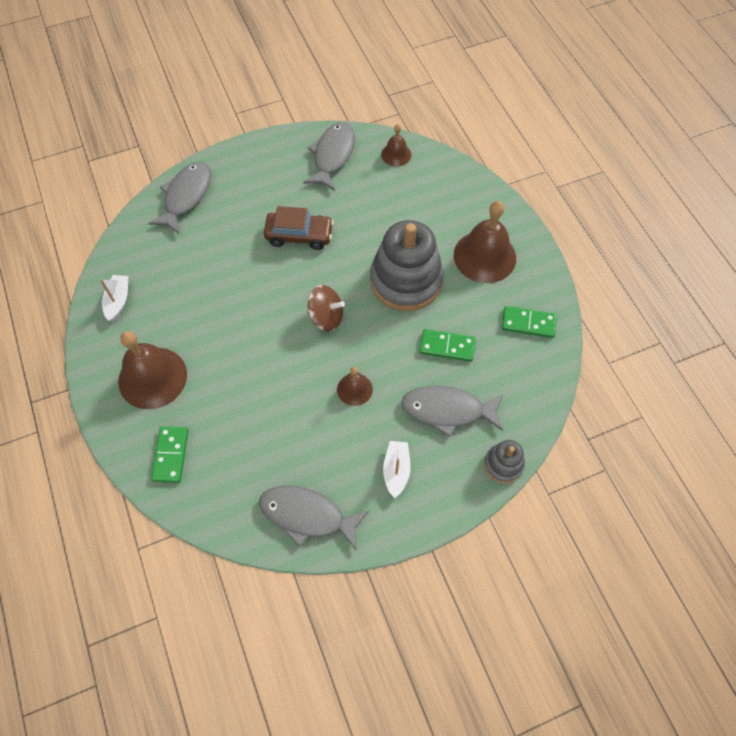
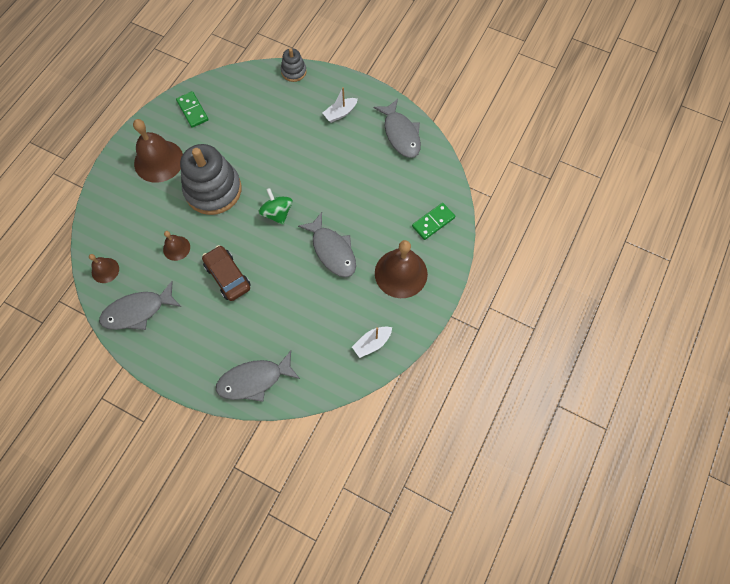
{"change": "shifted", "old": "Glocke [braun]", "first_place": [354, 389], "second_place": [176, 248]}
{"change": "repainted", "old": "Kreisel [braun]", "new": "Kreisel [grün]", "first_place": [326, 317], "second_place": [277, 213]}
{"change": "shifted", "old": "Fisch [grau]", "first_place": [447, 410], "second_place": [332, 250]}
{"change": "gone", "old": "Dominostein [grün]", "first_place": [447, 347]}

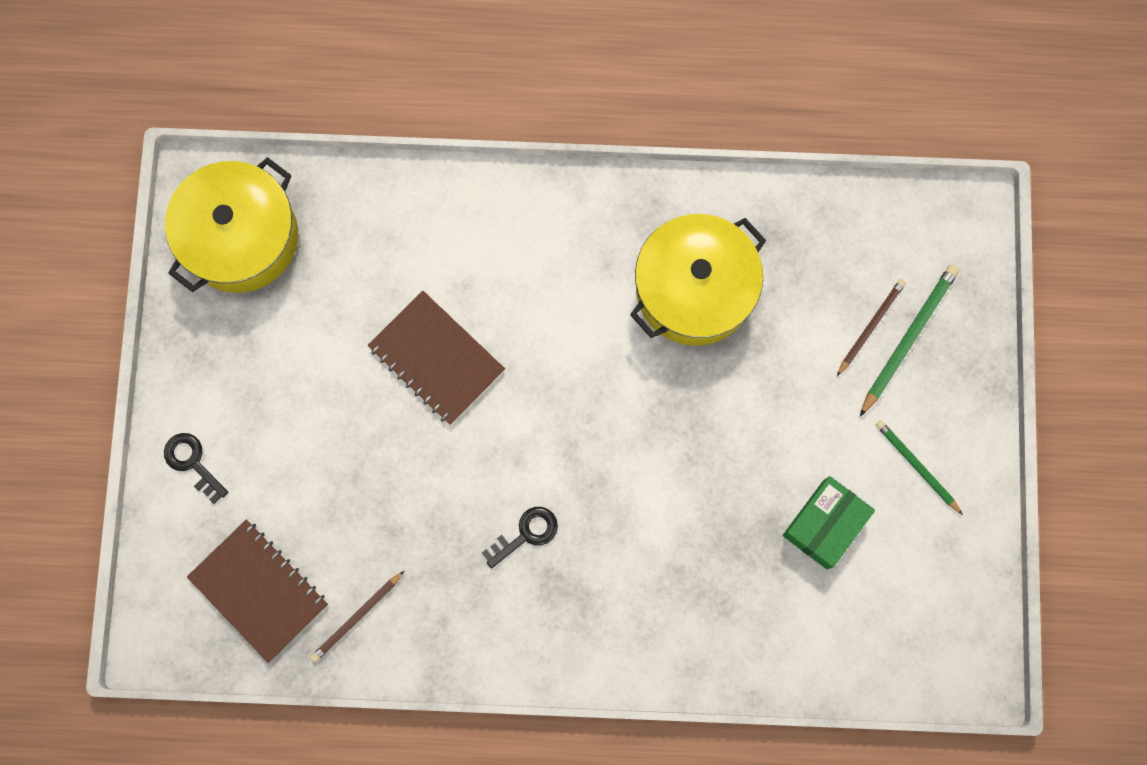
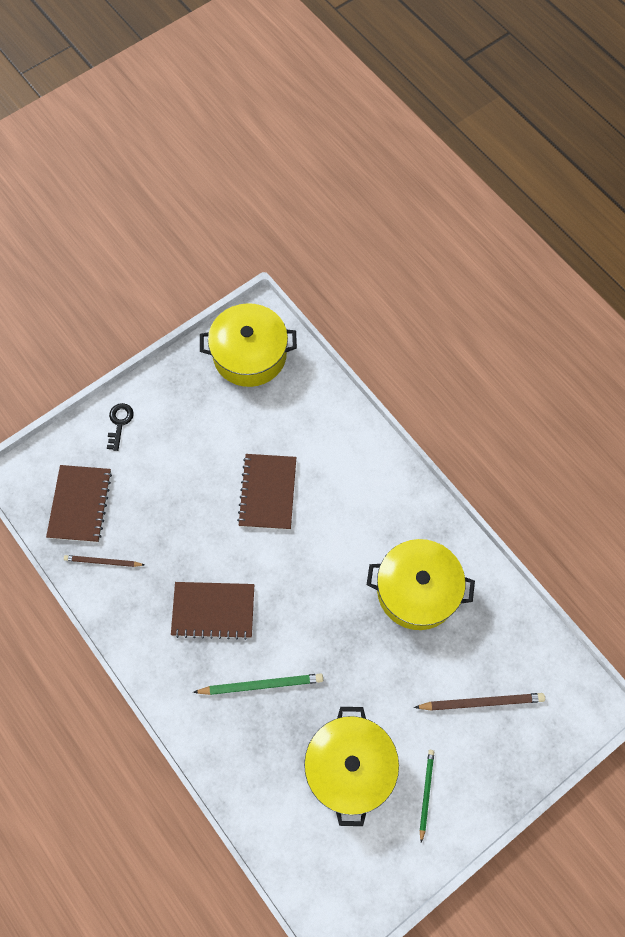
{"change": "swapped", "old": "Schlüssel [schwarz]", "new": "Notizbuch [braun]", "first_place": [526, 534], "second_place": [213, 610]}
{"change": "shifted", "old": "Bleistift [grün]", "first_place": [908, 338], "second_place": [261, 684]}
{"change": "swapped", "old": "Schachtel [grün]", "new": "Kochtopf [gelb]", "first_place": [825, 524], "second_place": [350, 767]}
{"change": "scaled", "old": "Bleistift [braun]", "first_place": [870, 326], "second_place": [481, 702], "factor": 1.52}

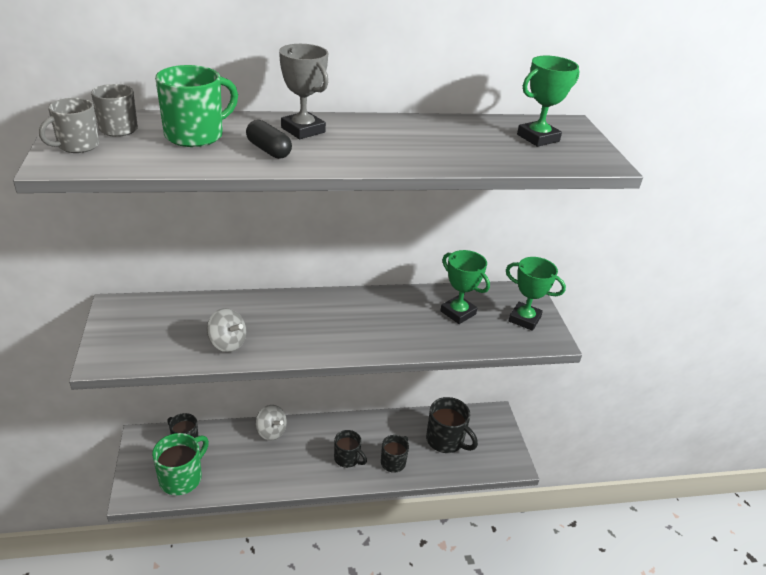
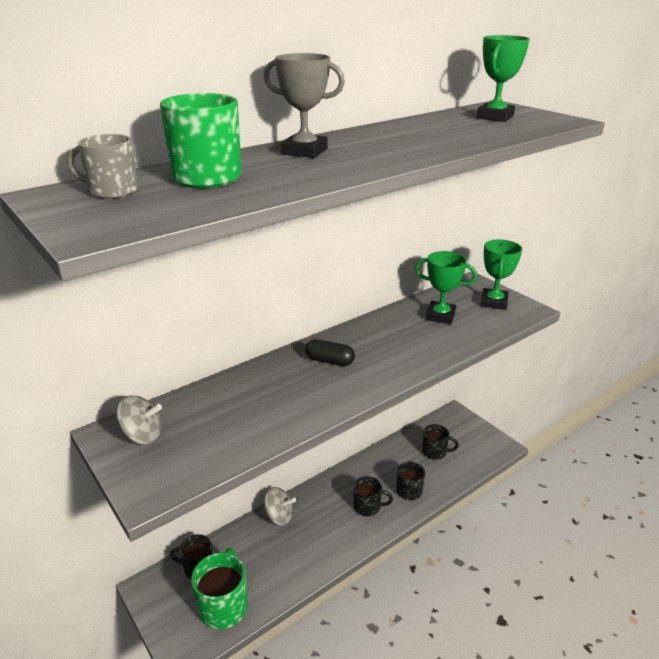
{"change": "shifted", "old": "Kreisel [grau]", "first_place": [227, 343], "second_place": [142, 436]}
{"change": "shifted", "old": "Kapsel [schwarz]", "first_place": [269, 150], "second_place": [330, 361]}
{"change": "scaled", "old": "Tasse [schwarz]", "first_place": [445, 440], "second_place": [435, 452], "factor": 0.65}
{"change": "rotated", "old": "Pokal [grün]", "first_place": [524, 319], "second_place": [494, 302], "degrees": -75}
{"change": "gone", "old": "Tasse [grau]", "first_place": [77, 146]}

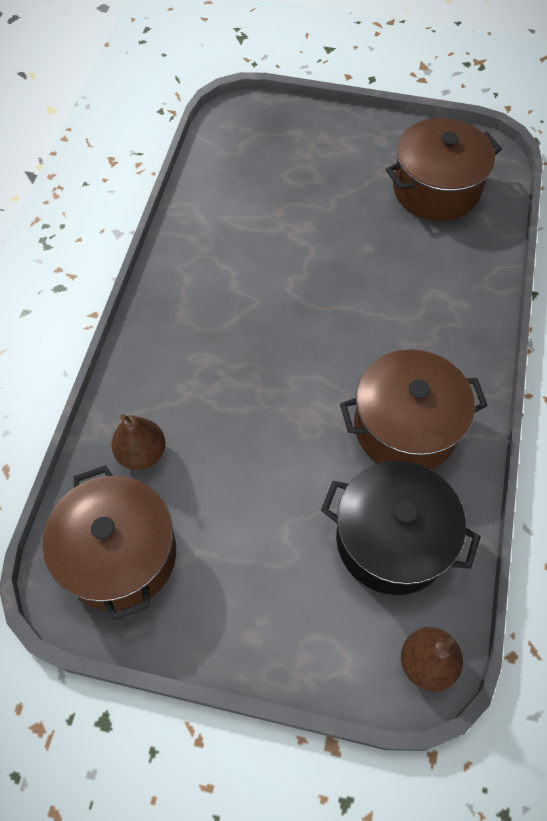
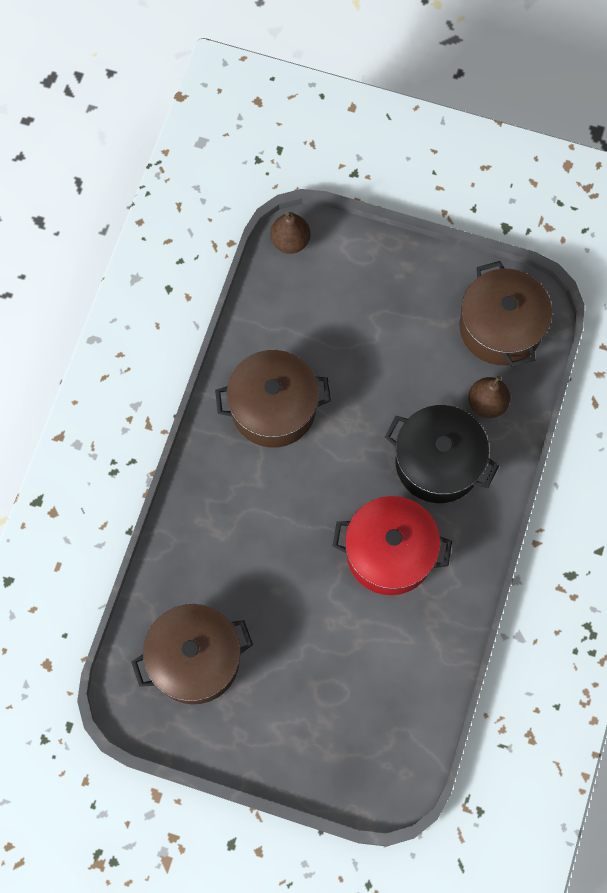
{"change": "new", "new": "Kochtopf [rot]", "second_place": [389, 553]}
{"change": "shifted", "old": "Kochtopf [schwarz]", "first_place": [392, 540], "second_place": [438, 462]}

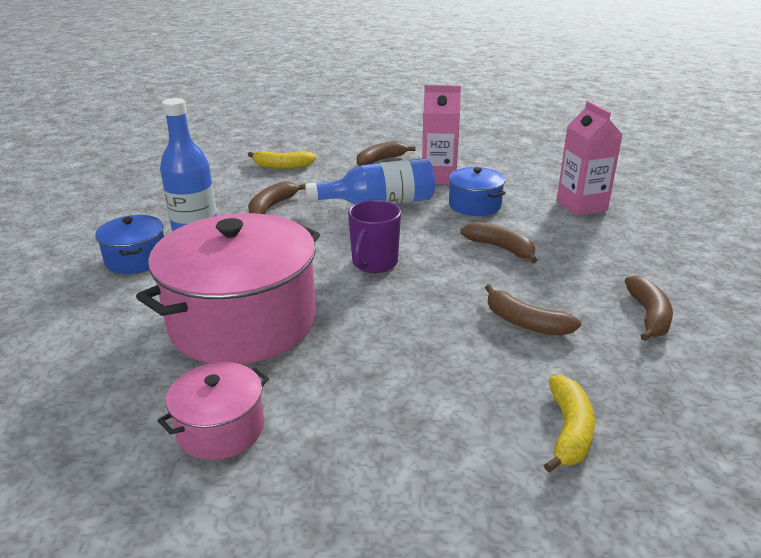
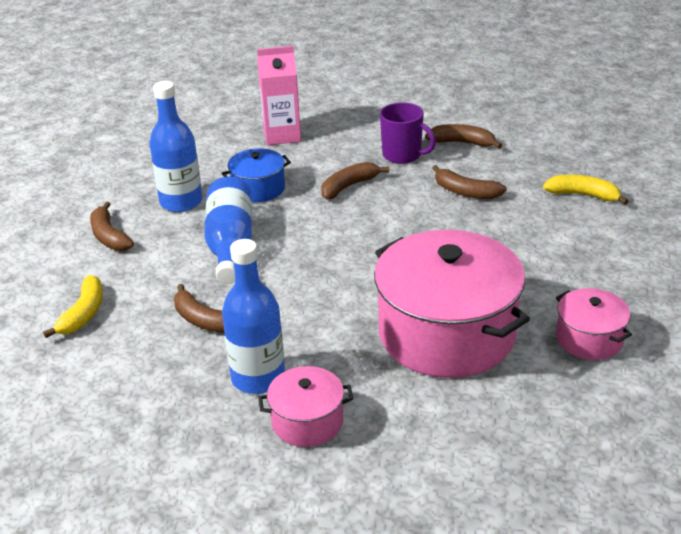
{"change": "swapped", "old": "Getränkekarton [rosa]", "new": "Flasche [blau]", "first_place": [438, 178], "second_place": [181, 202]}
{"change": "repainted", "old": "Kochtopf [blau]", "new": "Kochtopf [rosa]", "first_place": [136, 259], "second_place": [307, 421]}
{"change": "shifted", "old": "Tasse [lila]", "first_place": [374, 263], "second_place": [403, 155]}
{"change": "rotated", "old": "Banane [braun]", "first_place": [525, 323], "second_place": [465, 192], "degrees": 75}

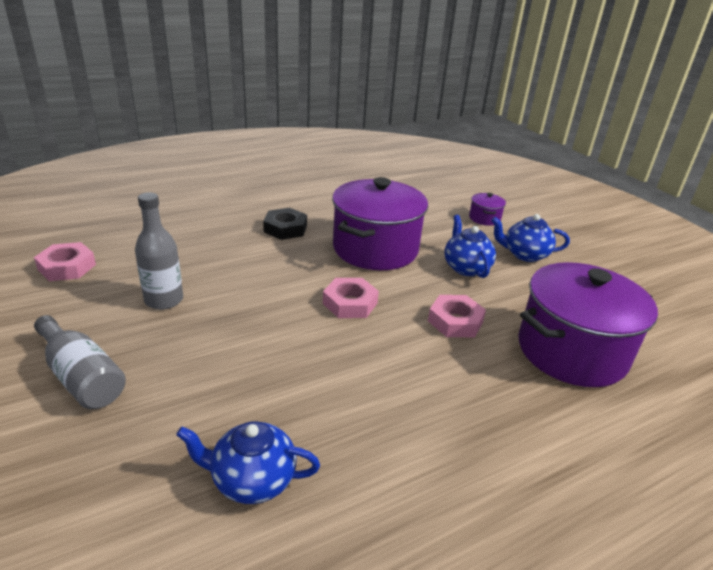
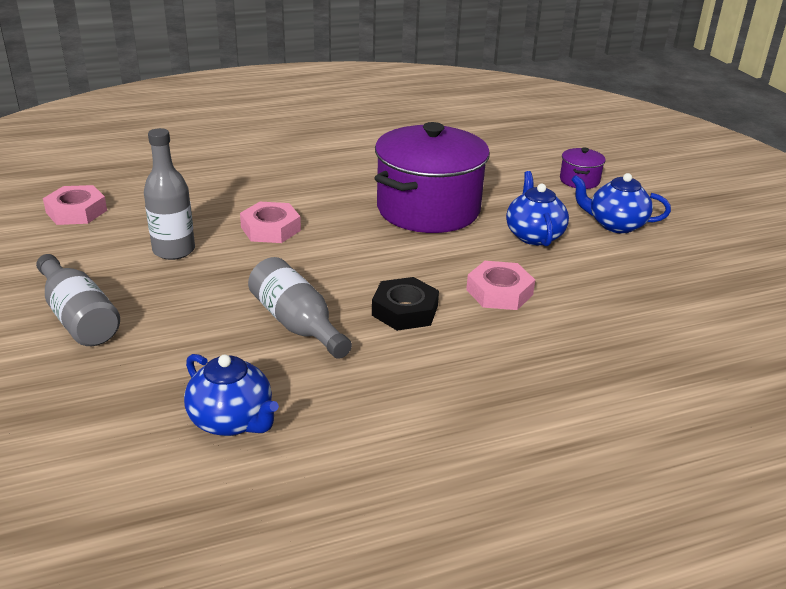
{"change": "rotated", "old": "Teekanne [blau]", "first_place": [252, 480], "second_place": [232, 421], "degrees": -150}
{"change": "shifted", "old": "Sechskantmutter [rosa]", "first_place": [350, 303], "second_place": [270, 229]}
{"change": "new", "new": "Flasche [grau]", "second_place": [297, 324]}
{"change": "shifted", "old": "Sechskantmutter [schwarz]", "first_place": [285, 228], "second_place": [405, 310]}
{"change": "gone", "old": "Kochtopf [lila]", "first_place": [571, 351]}

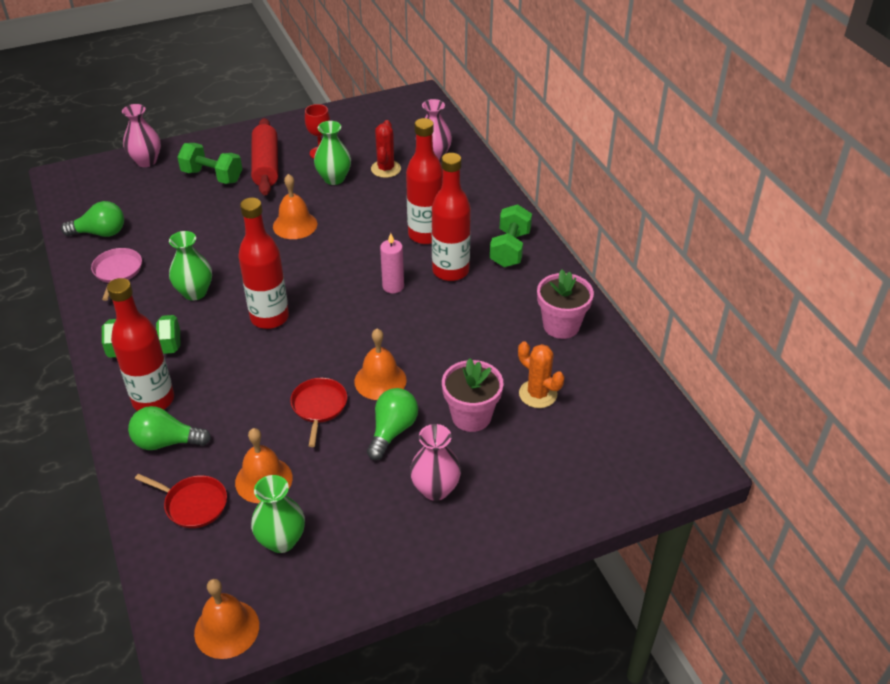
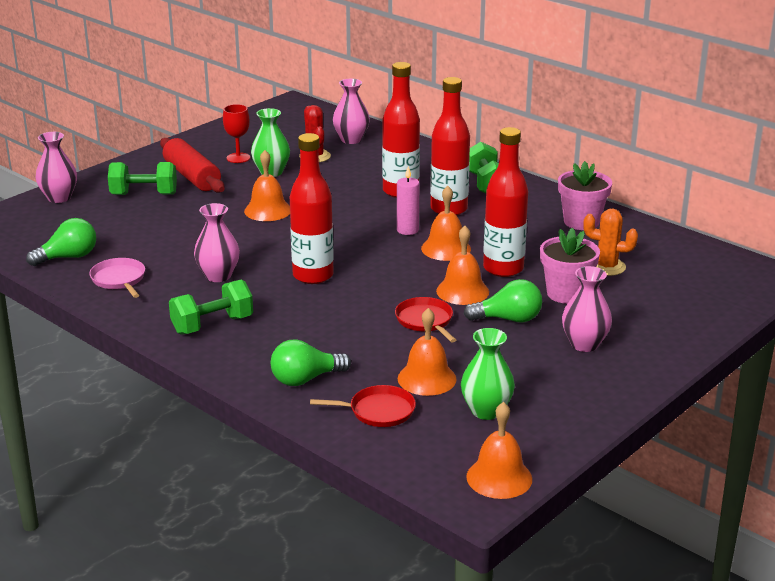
{"change": "repainted", "old": "Vase [grün]", "new": "Vase [rosa]", "first_place": [195, 292], "second_place": [218, 276]}
{"change": "new", "new": "Glocke [orange]", "second_place": [446, 248]}
{"change": "rotated", "old": "Glühbirne [grün]", "first_place": [392, 431], "second_place": [508, 319], "degrees": 90}
{"change": "shifted", "old": "Flasche [rot]", "first_place": [153, 400], "second_place": [503, 269]}

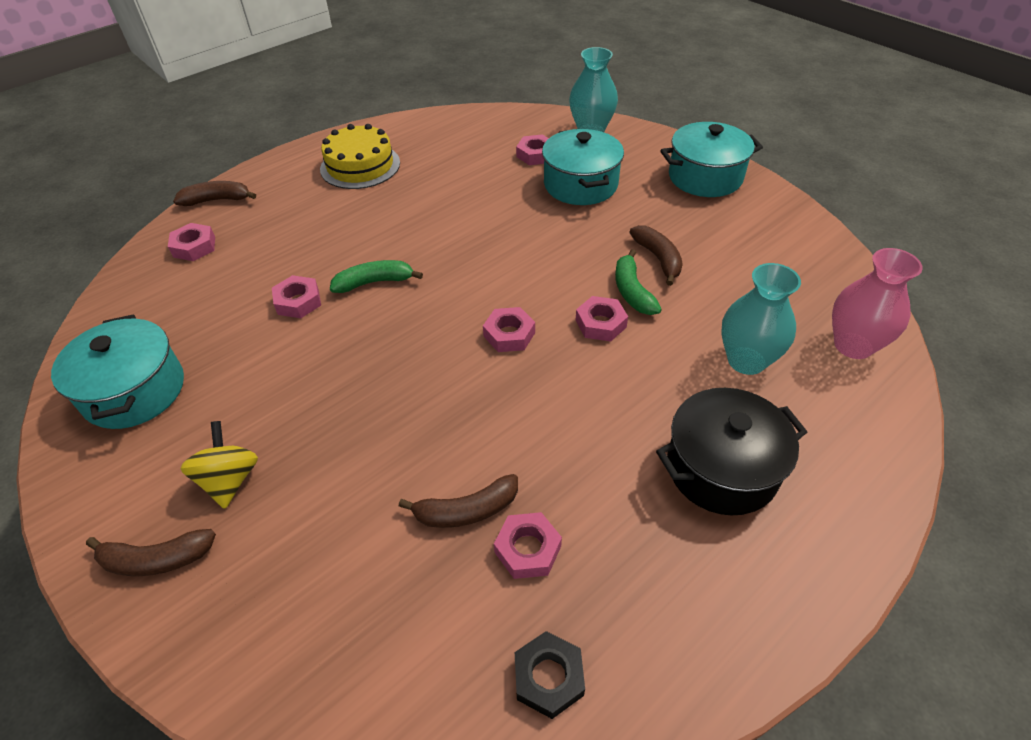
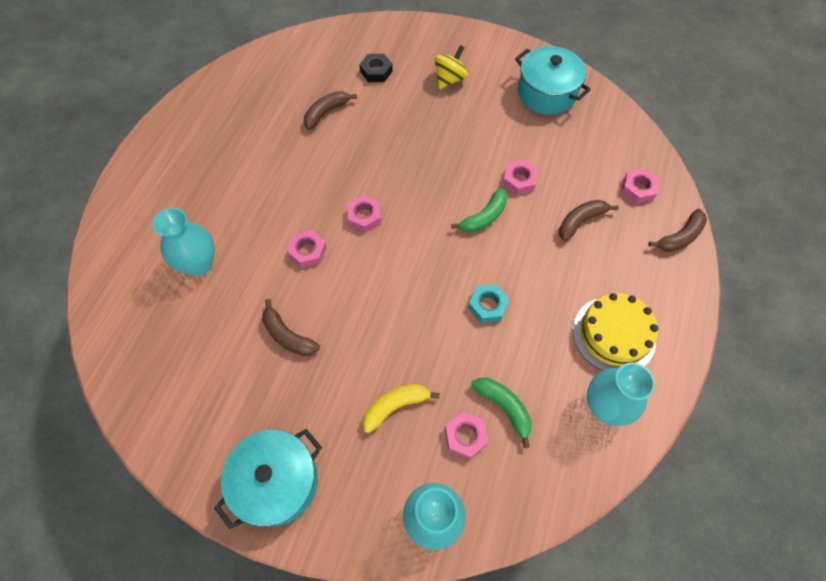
{"change": "shifted", "old": "Sechskantmutter [schwarz]", "first_place": [548, 677], "second_place": [376, 71]}
{"change": "swapped", "old": "Kochtopf [türkis]", "new": "Banane [gelb]", "first_place": [580, 185], "second_place": [395, 406]}
{"change": "rotated", "old": "Kreisel [gelb]", "first_place": [230, 480], "second_place": [450, 79], "degrees": -105}
{"change": "new", "new": "Sechskantmutter [türkis]", "second_place": [487, 305]}
{"change": "shifted", "old": "Banane [grün]", "first_place": [632, 291], "second_place": [504, 407]}
{"change": "shifted", "old": "Banane [braun]", "first_place": [157, 559], "second_place": [580, 221]}
{"change": "new", "new": "Vase [türkis]", "second_place": [604, 406]}
{"change": "gone", "old": "Sechskantmutter [rosa]", "first_place": [527, 549]}
{"change": "gone", "old": "Kochtopf [schwarz]", "first_place": [721, 468]}
{"change": "gone", "old": "Vase [rosa]", "first_place": [853, 345]}

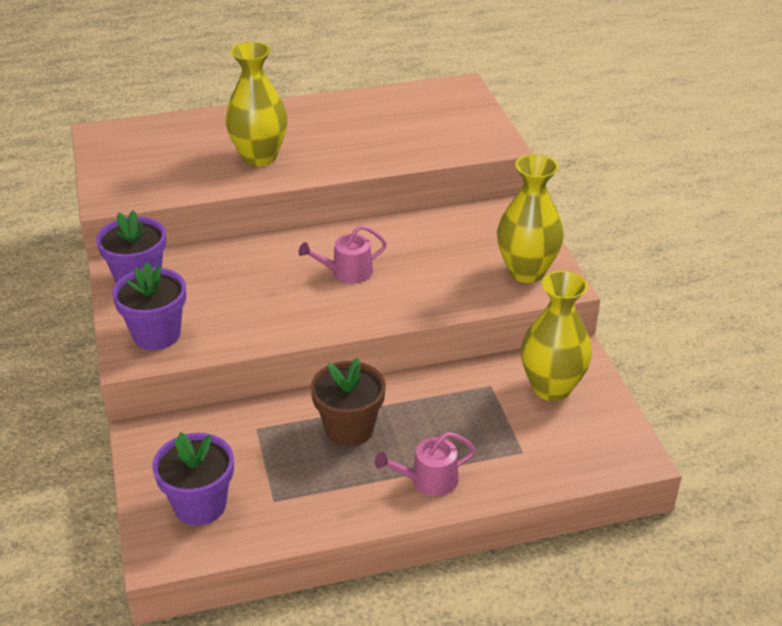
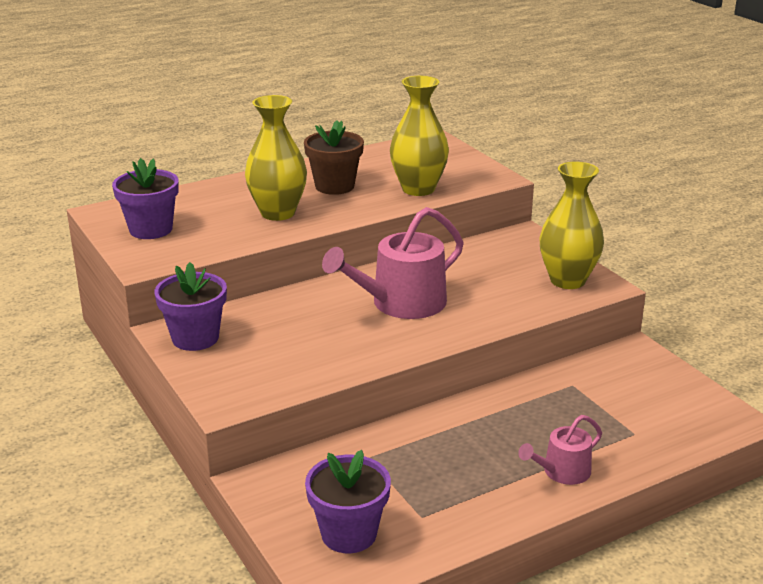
{"change": "shifted", "old": "Blumentopf [lila]", "first_place": [156, 334], "second_place": [151, 229]}
{"change": "shifted", "old": "Blumentopf [braun]", "first_place": [349, 429], "second_place": [334, 186]}
{"change": "scaled", "old": "Gießkanne [rosa]", "first_place": [347, 272], "second_place": [401, 303], "factor": 1.83}
{"change": "shifted", "old": "Vase [gelb]", "first_place": [551, 388], "second_place": [418, 189]}

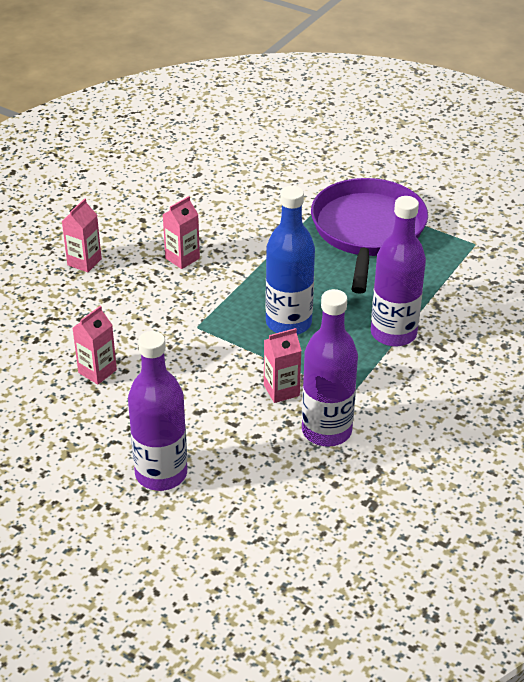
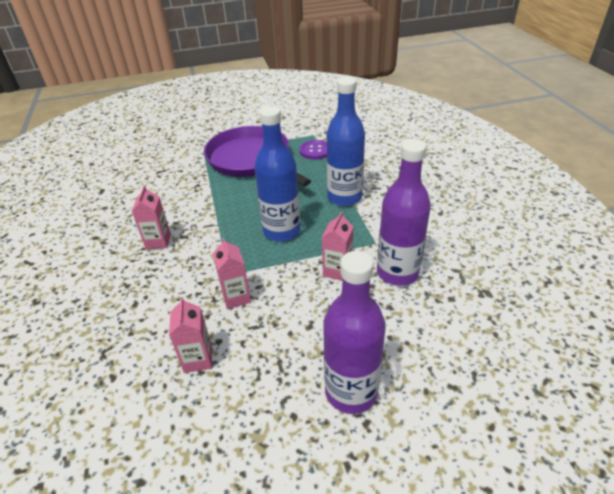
{"change": "shifted", "old": "Getränkekarton [rosa]", "first_place": [84, 262], "second_place": [236, 297]}
{"change": "new", "new": "Knopf [lila]", "second_place": [315, 151]}
{"change": "repainted", "old": "Flasche [lila]", "new": "Flasche [blau]", "first_place": [393, 333], "second_place": [344, 197]}

